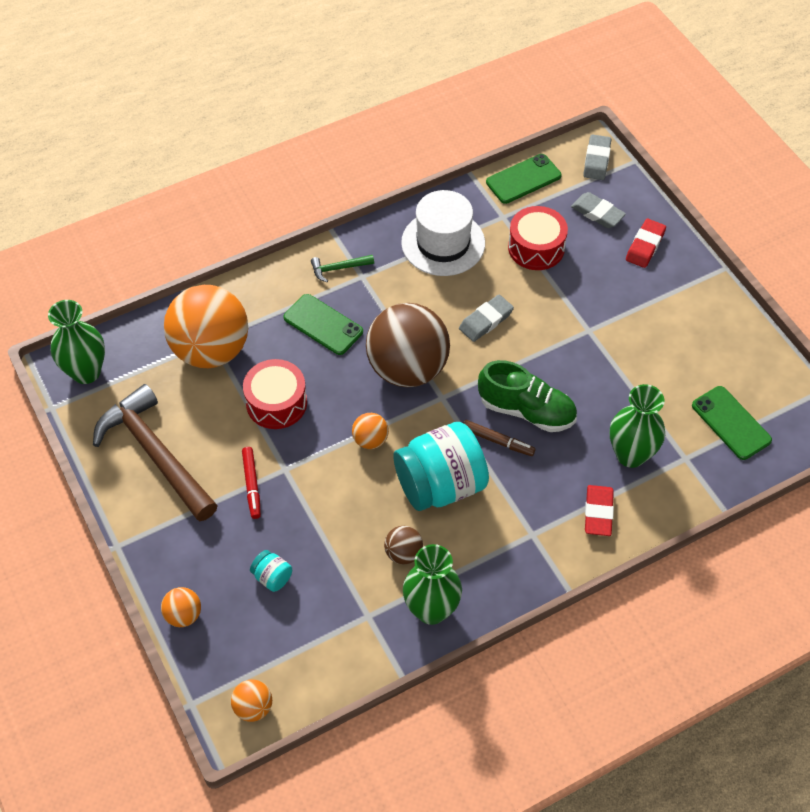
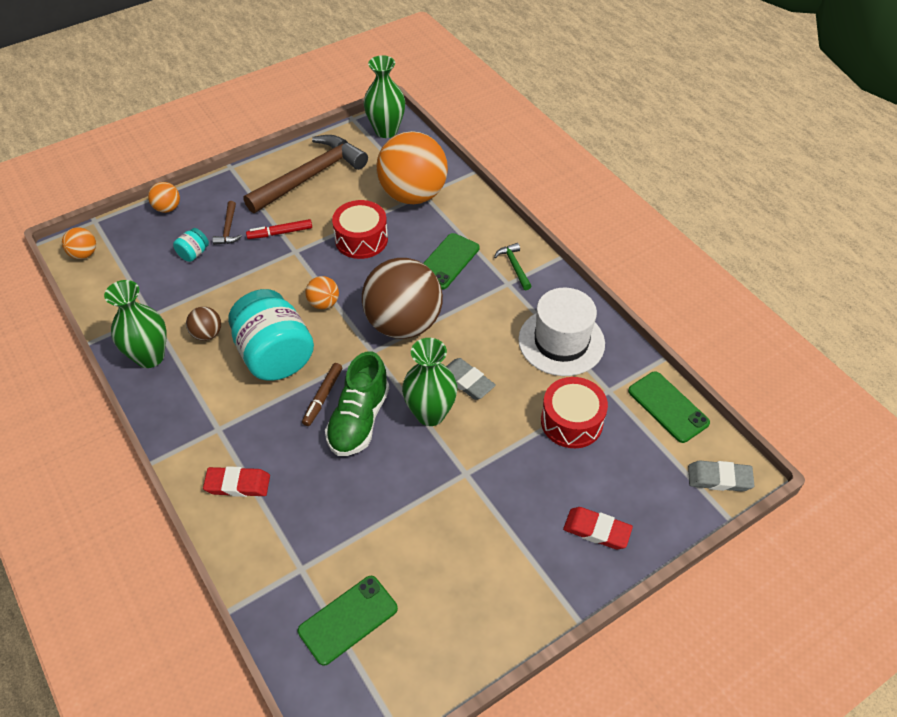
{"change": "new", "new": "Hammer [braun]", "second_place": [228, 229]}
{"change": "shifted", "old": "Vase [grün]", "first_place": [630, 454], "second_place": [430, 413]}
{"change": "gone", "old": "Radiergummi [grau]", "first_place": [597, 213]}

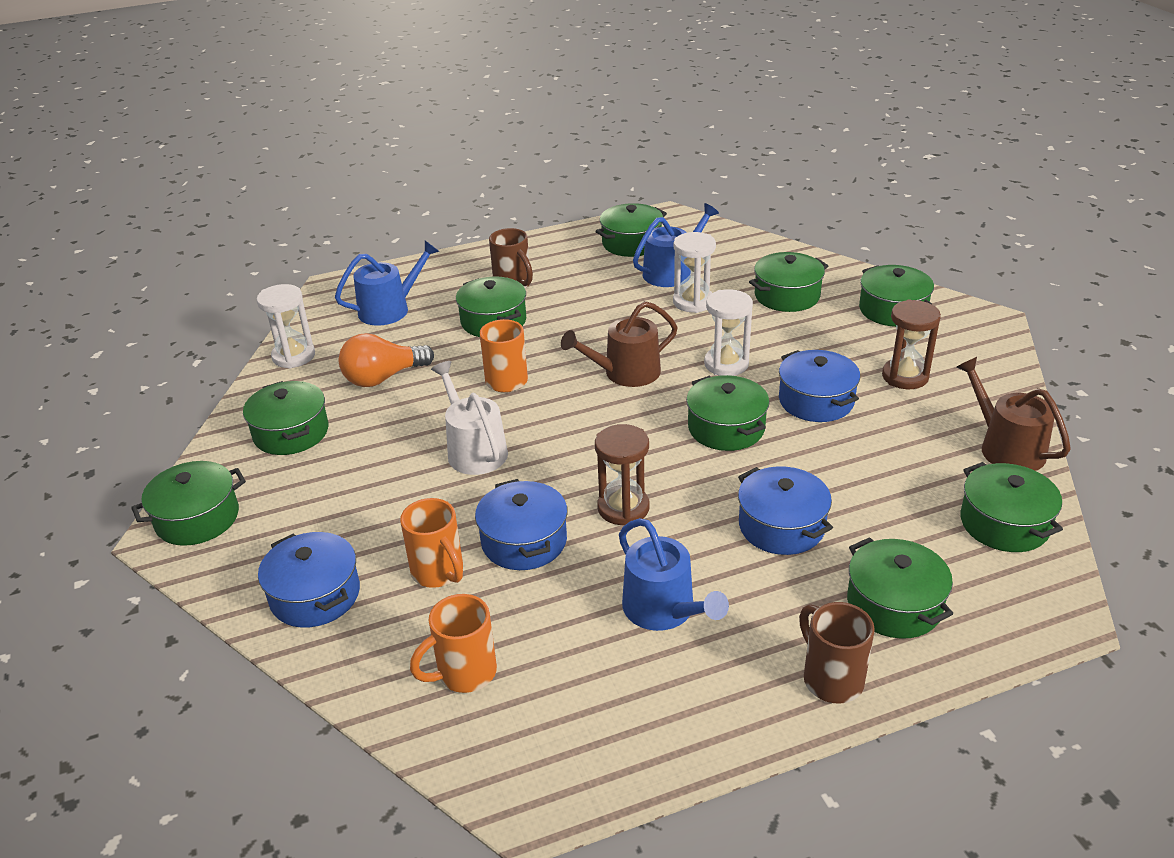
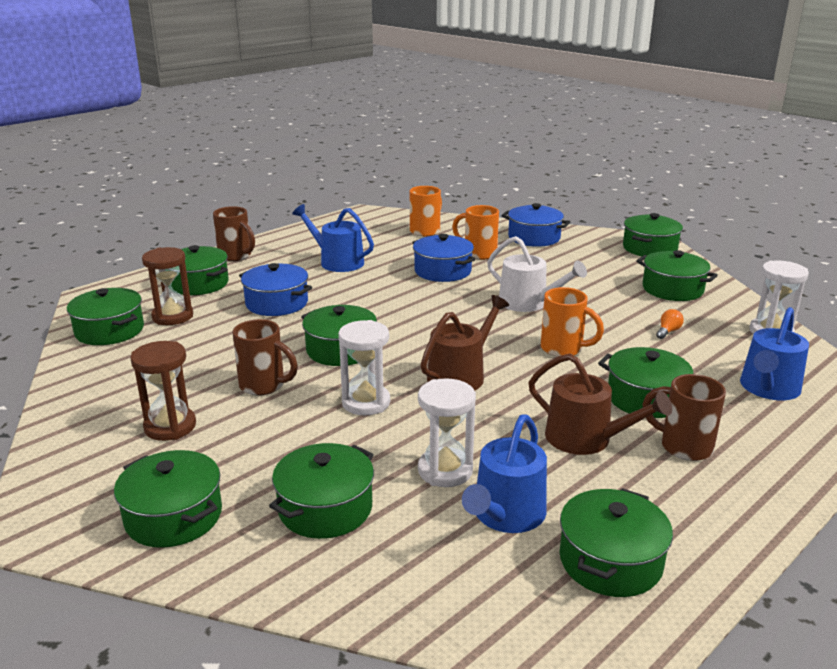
{"change": "shifted", "old": "Sanduhr [braun]", "first_place": [623, 508], "second_place": [173, 316]}
{"change": "swapped", "old": "Kochtopf [blau]", "new": "Tasse [braun]", "first_place": [816, 401], "second_place": [264, 386]}
{"change": "shifted", "old": "Gießkanne [braun]", "first_place": [1006, 448], "second_place": [586, 439]}
{"change": "scaled", "old": "Glühbirne [orange]", "first_place": [383, 378], "second_place": [668, 331], "factor": 0.44}

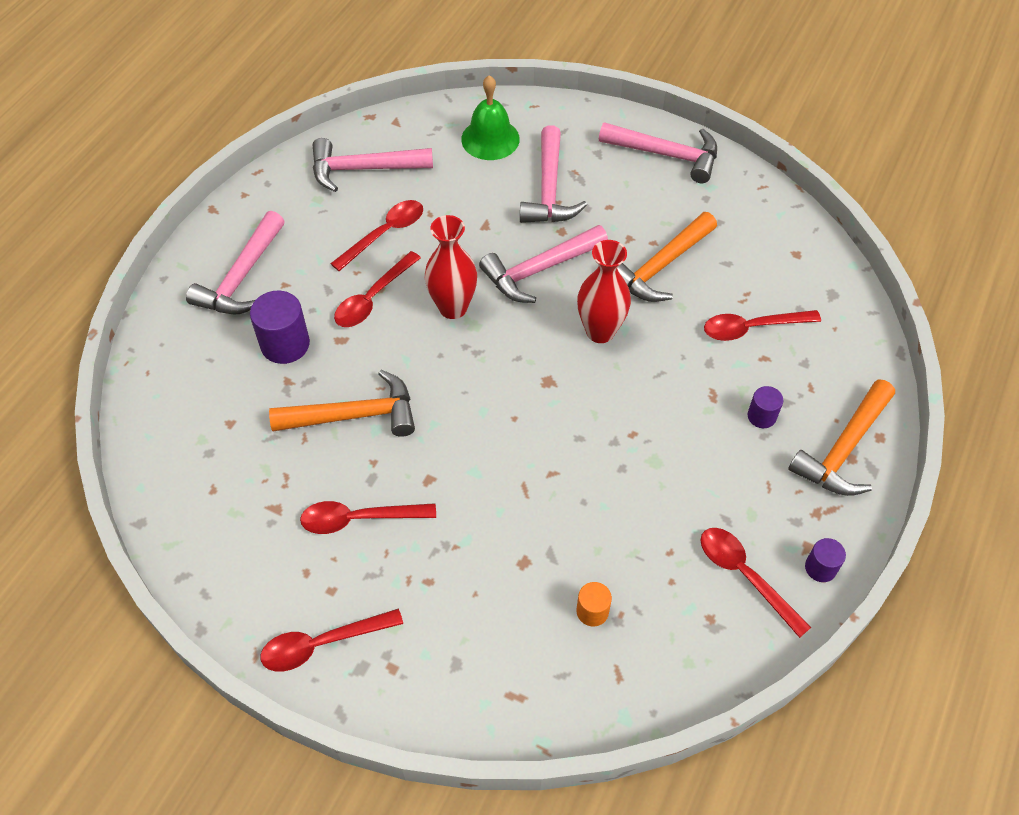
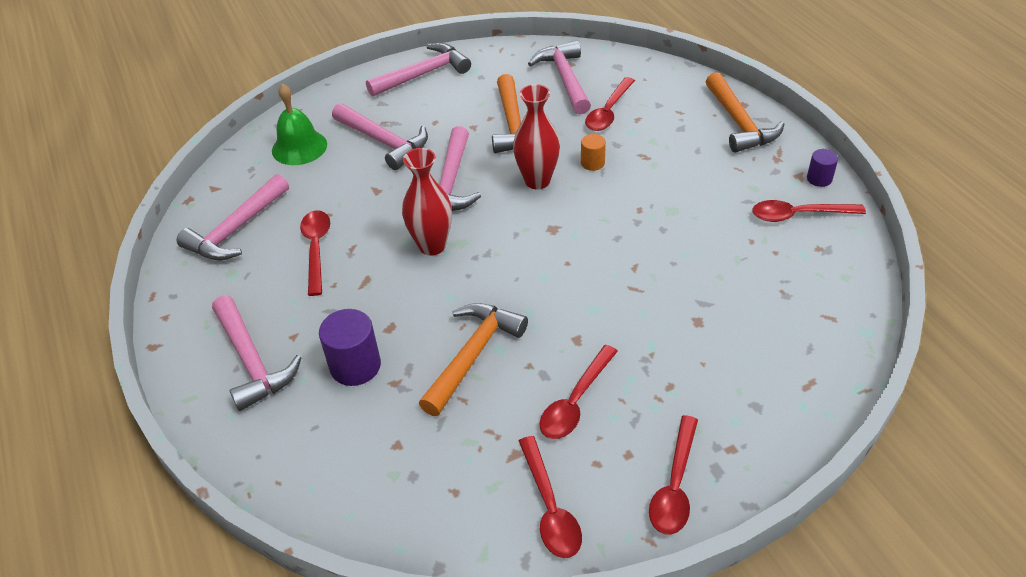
{"change": "shifted", "old": "Löffel [rot]", "first_place": [373, 298], "second_place": [550, 507]}
{"change": "new", "new": "Hammer [rosa]", "second_place": [565, 78]}
{"change": "shifted", "old": "Vollzylinder [orange]", "first_place": [592, 611], "second_place": [592, 163]}
{"change": "gone", "old": "Vollzylinder [lila]", "first_place": [761, 416]}

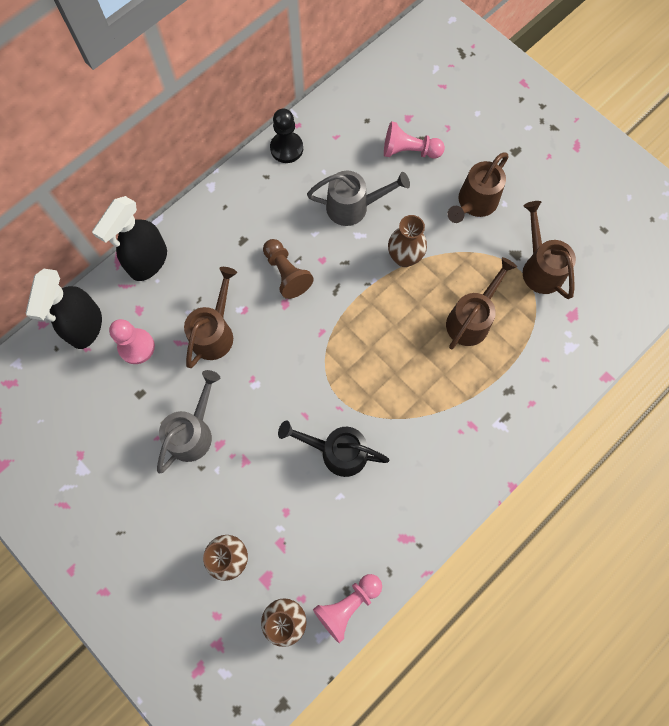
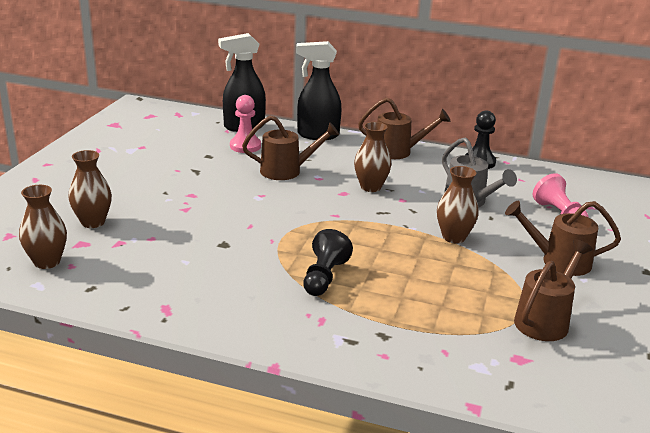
{"change": "new", "new": "Bauer [schwarz]", "second_place": [324, 277]}
{"change": "swapped", "old": "Bauer [braun]", "new": "Vase [braun]", "first_place": [286, 273], "second_place": [370, 187]}
{"change": "shifted", "old": "Gießkanne [braun]", "first_place": [471, 319], "second_place": [398, 152]}
{"change": "gone", "old": "Gießkanne [grau]", "first_place": [193, 432]}
{"change": "gone", "old": "Gießkanne [schwarz]", "first_place": [337, 451]}
{"change": "gone", "old": "Bauer [rosa]", "first_place": [347, 605]}

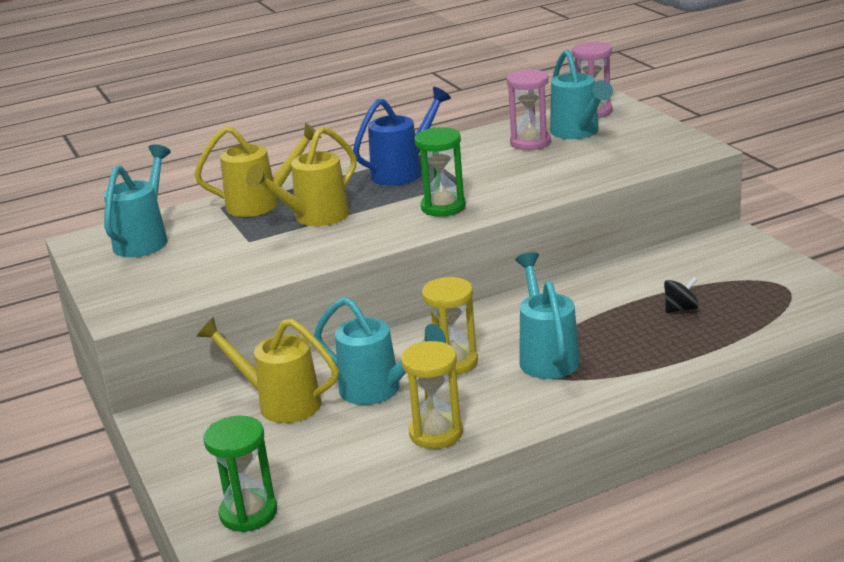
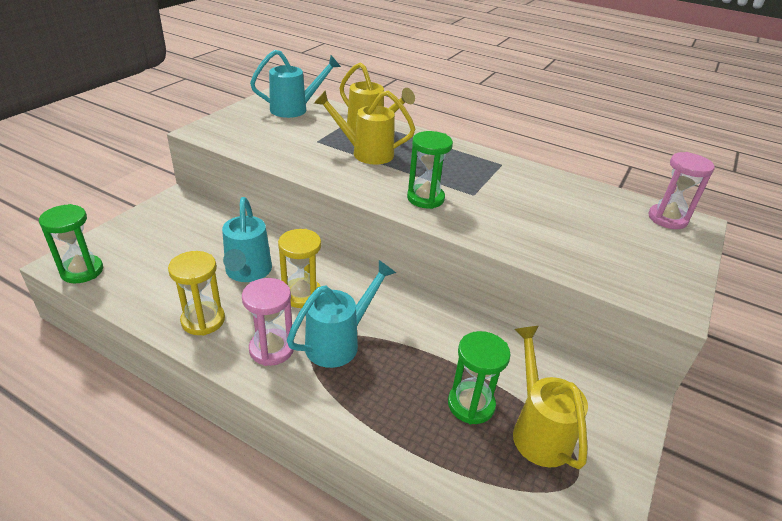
{"change": "shifted", "old": "Sanduhr [rosa]", "first_place": [530, 142], "second_place": [271, 349]}
{"change": "swapped", "old": "Kreisel [schwarz]", "new": "Sanduhr [grün]", "first_place": [681, 309], "second_place": [471, 404]}
{"change": "shifted", "old": "Gießkanne [gelb]", "first_place": [280, 403], "second_place": [538, 430]}
{"change": "gone", "old": "Gießkanne [blau]", "first_place": [403, 172]}
{"change": "gone", "old": "Gießkanne [türkis]", "first_place": [578, 133]}

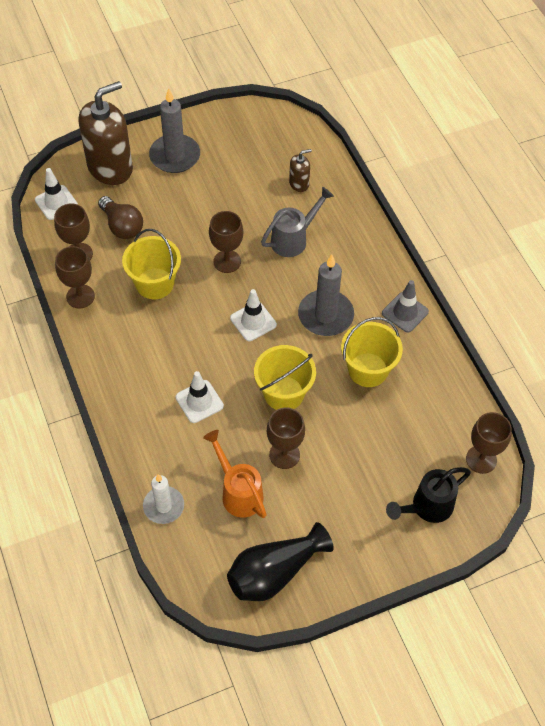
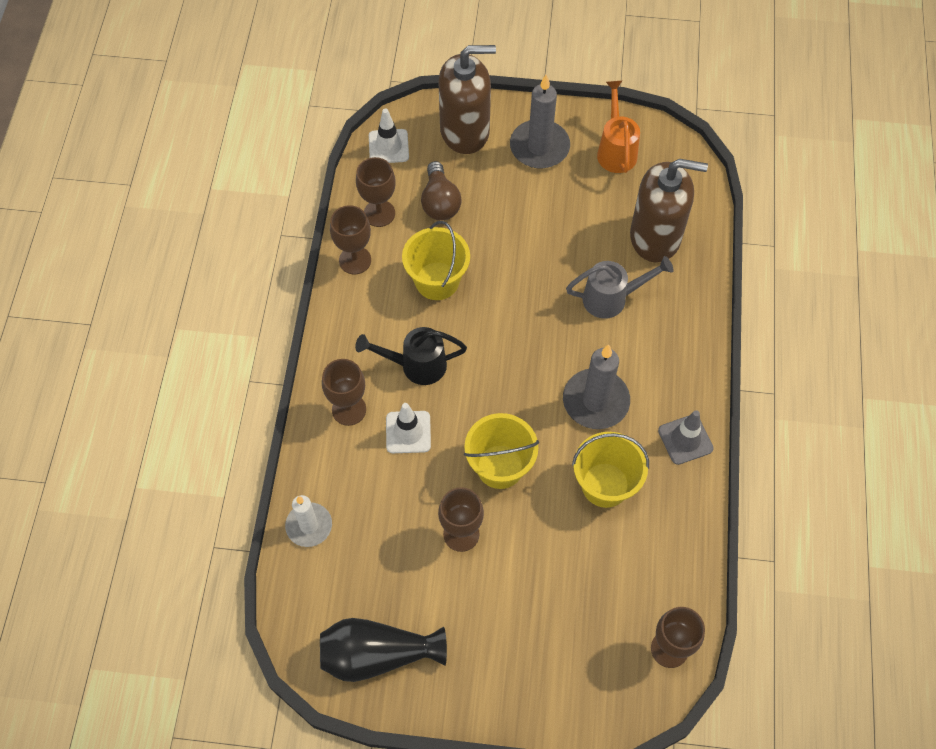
{"change": "shifted", "old": "Kelch [braun]", "first_place": [227, 261], "second_place": [349, 409]}
{"change": "shifted", "old": "Gießkanne [schwarz]", "first_place": [427, 507], "second_place": [416, 365]}
{"change": "shifted", "old": "Gießkanne [orange]", "first_place": [238, 492], "second_place": [616, 150]}
{"change": "scaled", "old": "Seifenspender [braun]", "first_place": [299, 184], "second_place": [655, 237], "factor": 2.23}
{"change": "gone", "old": "Leitkegel [weiß]", "first_place": [253, 321]}

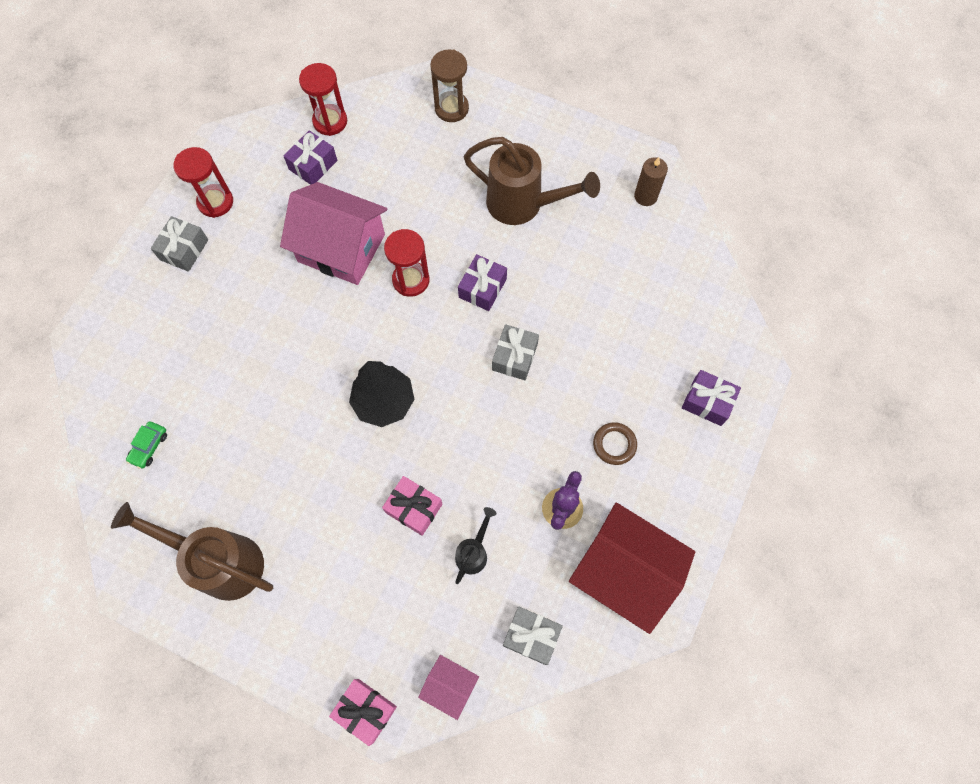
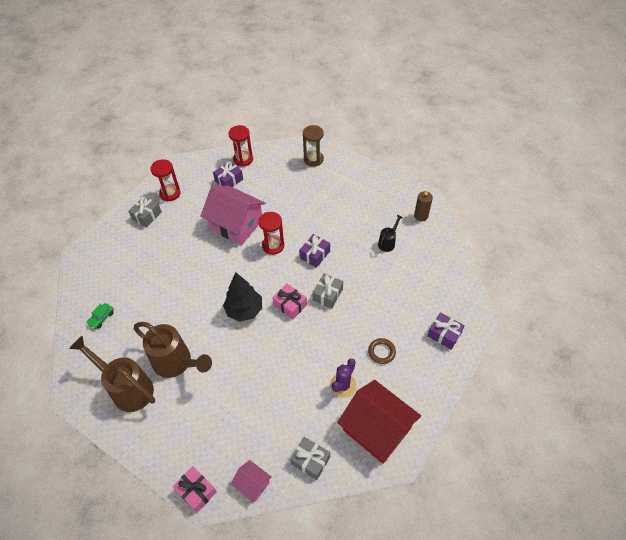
{"change": "shifted", "old": "Gießkanne [braun]", "first_place": [523, 204], "second_place": [176, 363]}
{"change": "shifted", "old": "Geschenk [rosa]", "first_place": [414, 508], "second_place": [290, 305]}
{"change": "shifted", "old": "Gießkanne [schwarz]", "first_place": [473, 552], "second_place": [388, 242]}

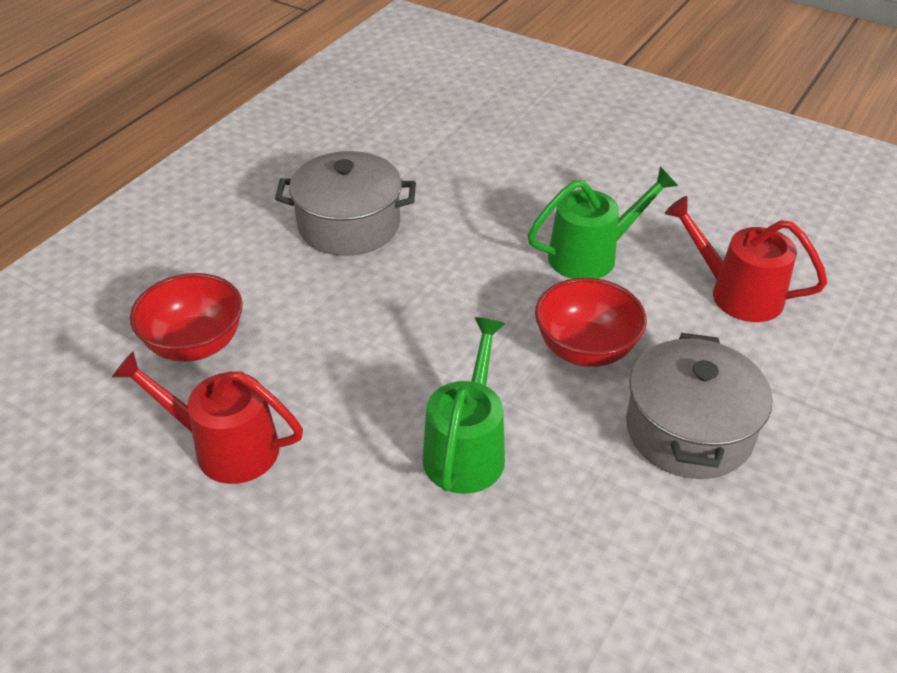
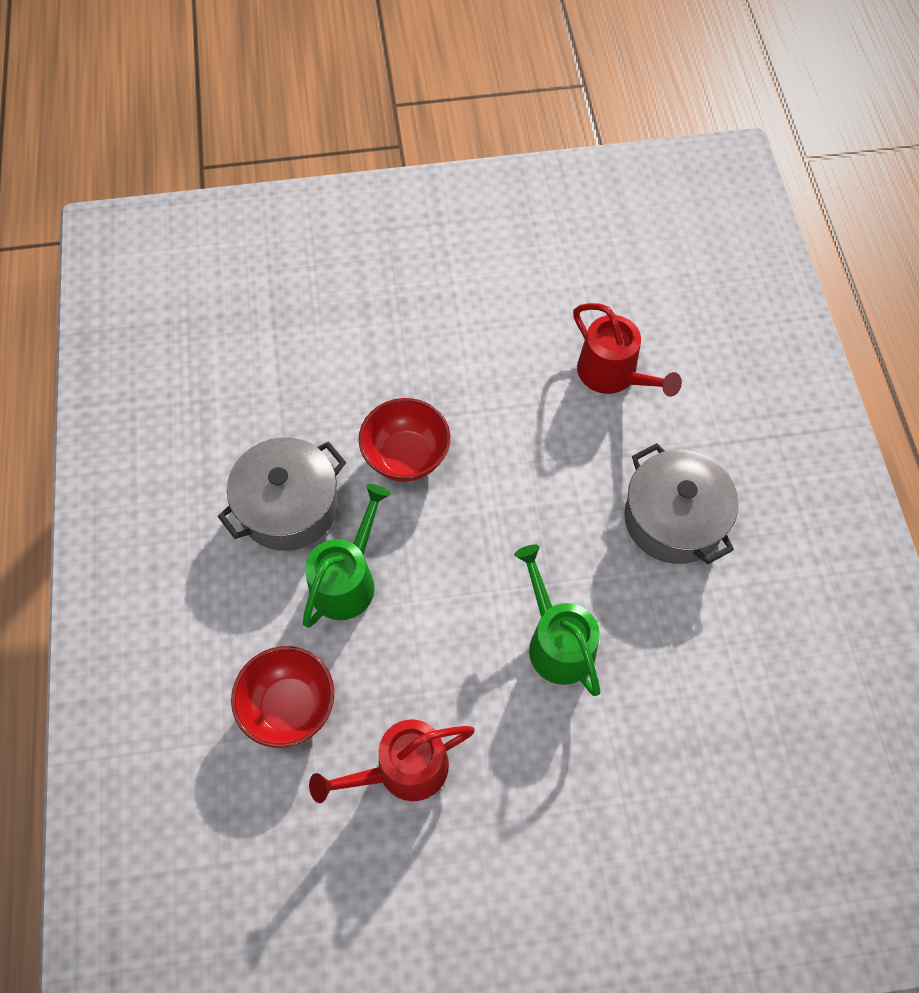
{"change": "shifted", "old": "Gießkanne [grün]", "first_place": [592, 255], "second_place": [347, 579]}
{"change": "shifted", "old": "Schüssel [rot]", "first_place": [585, 349], "second_place": [406, 456]}
{"change": "rotated", "old": "Gießkanne [rot]", "first_place": [736, 293], "second_place": [613, 375], "degrees": -120}

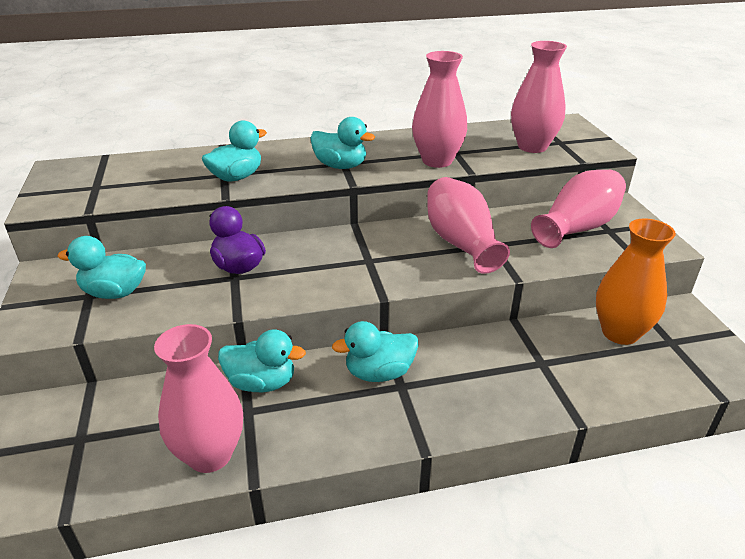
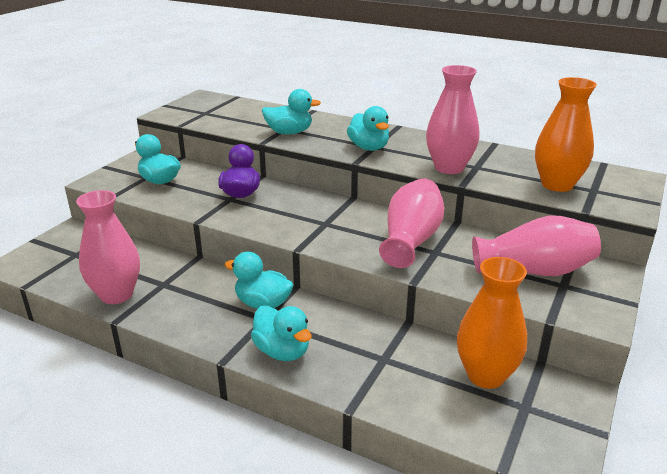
{"change": "shifted", "old": "Ente [türkis]", "first_place": [262, 382], "second_place": [282, 351]}
{"change": "repainted", "old": "Vase [rosa]", "new": "Vase [orange]", "first_place": [532, 147], "second_place": [557, 185]}

